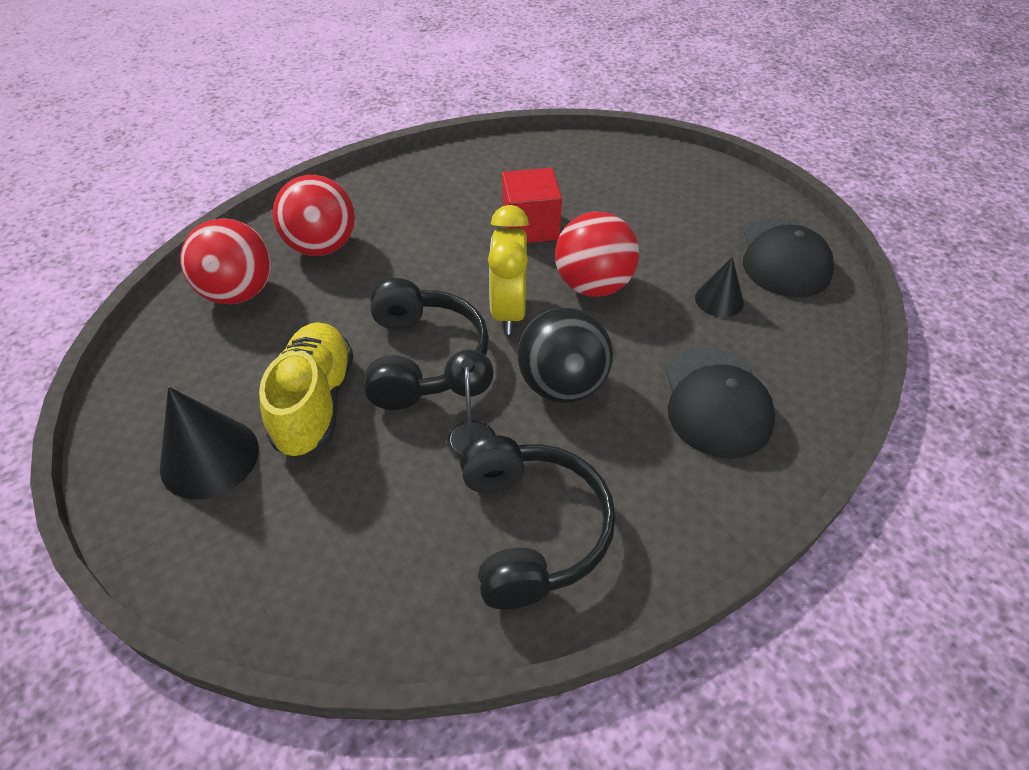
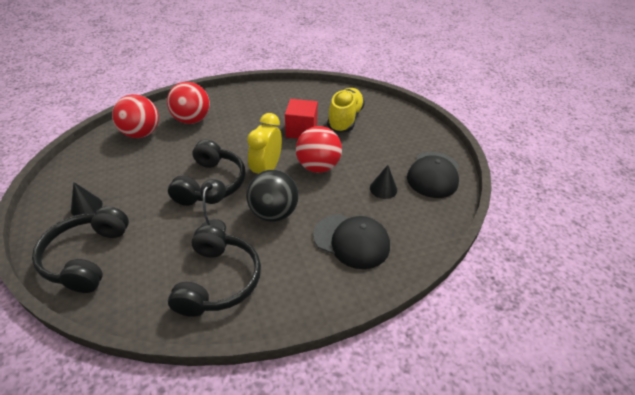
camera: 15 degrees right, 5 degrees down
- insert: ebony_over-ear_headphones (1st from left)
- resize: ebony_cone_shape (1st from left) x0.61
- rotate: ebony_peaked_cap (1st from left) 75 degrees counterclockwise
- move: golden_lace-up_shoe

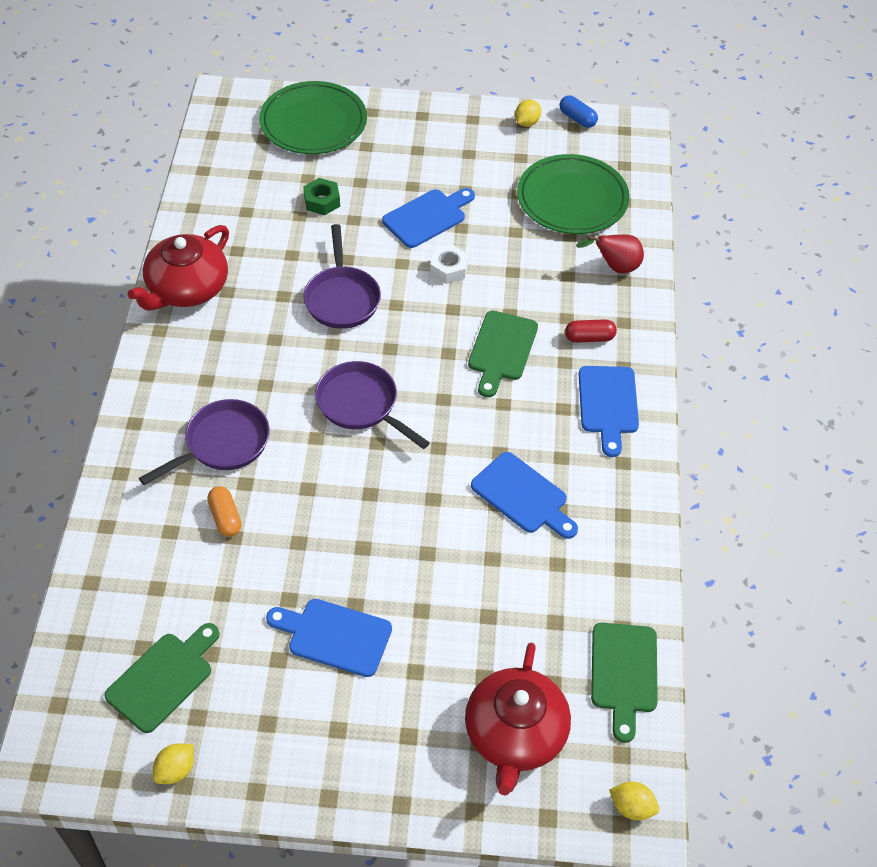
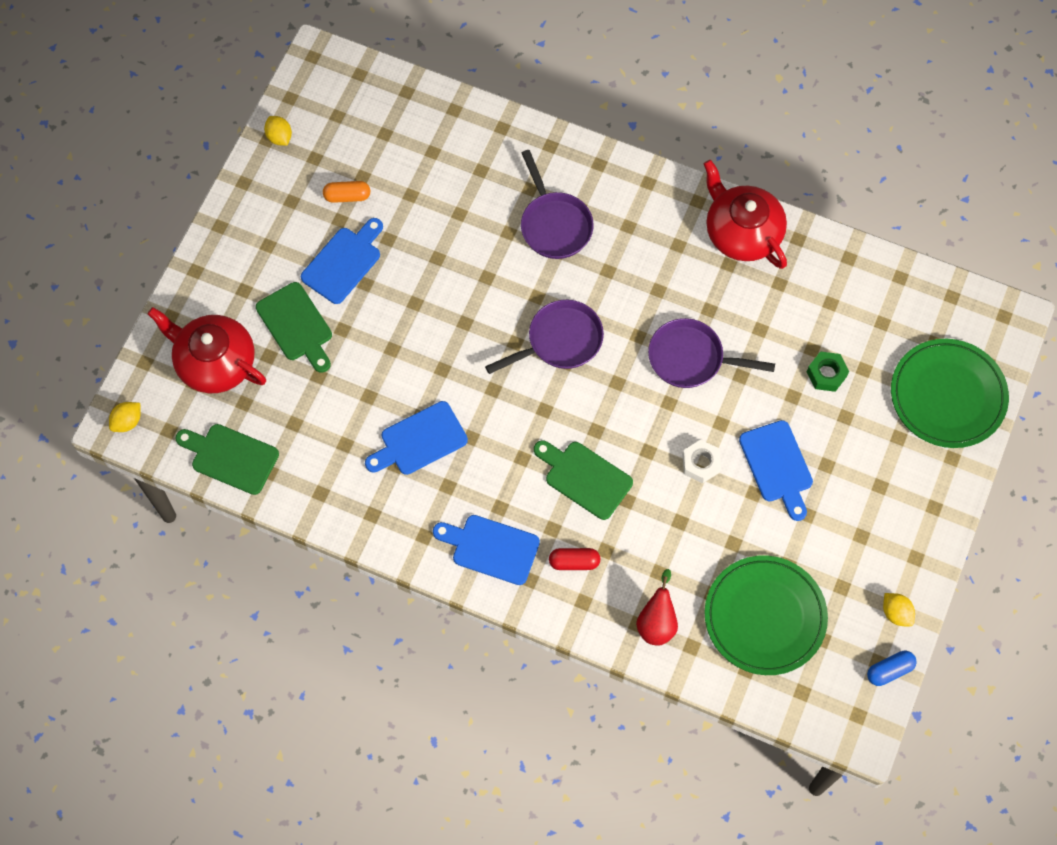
camera: 110 degrees right, 15 degrees up
- move: leaf-green_bread_board (1st from left in the first image) to leaf-green_bread_board (2nd from left)
- move: orange-coloured_pill
- rotate: red_pill 75 degrees clockwise

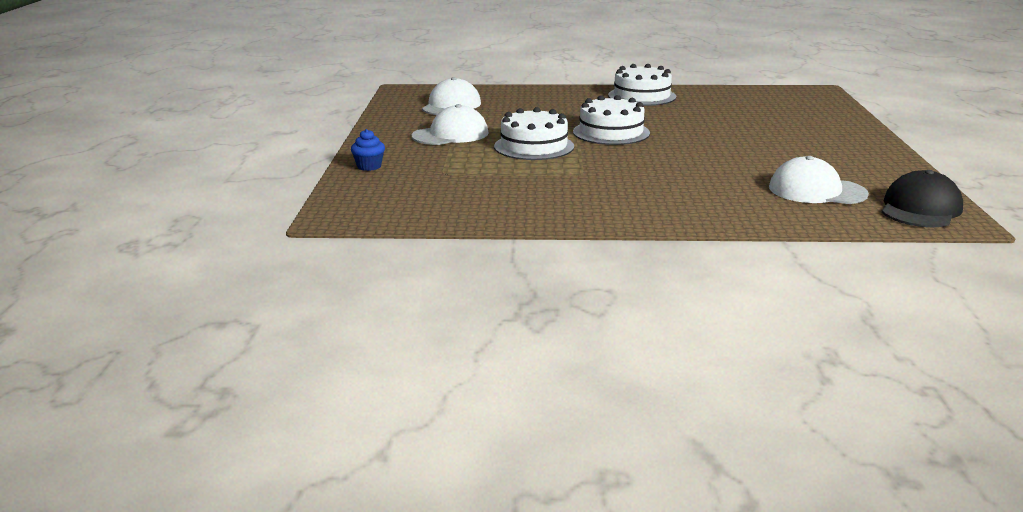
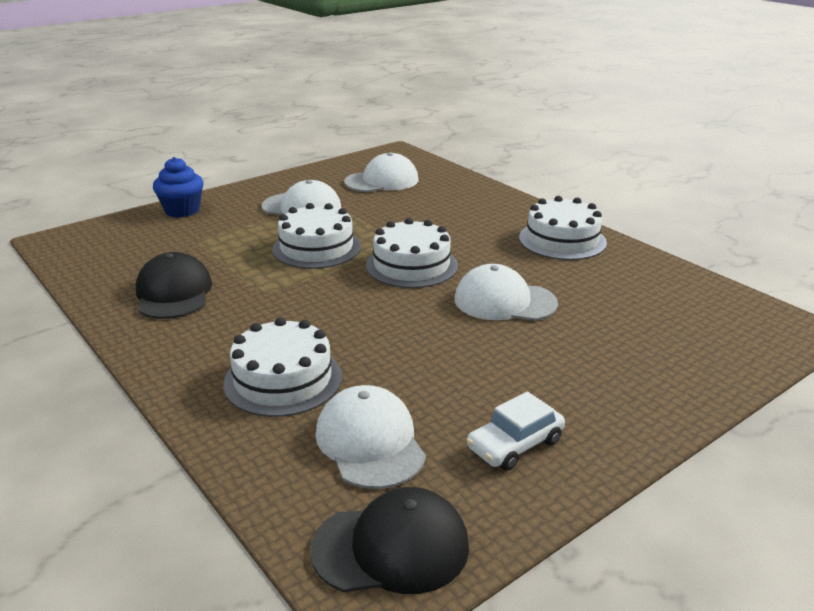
camera: 50 degrees right, 5 degrees up
- insert: ebony_peaked_cap (1st from left)
- resize: royal_blue_fairy_cake x1.52
- insert: snow-white_gateau (1st from left)
- insert: snow-white_peaked_cap (4th from left)
- insert: snow-white_automobile

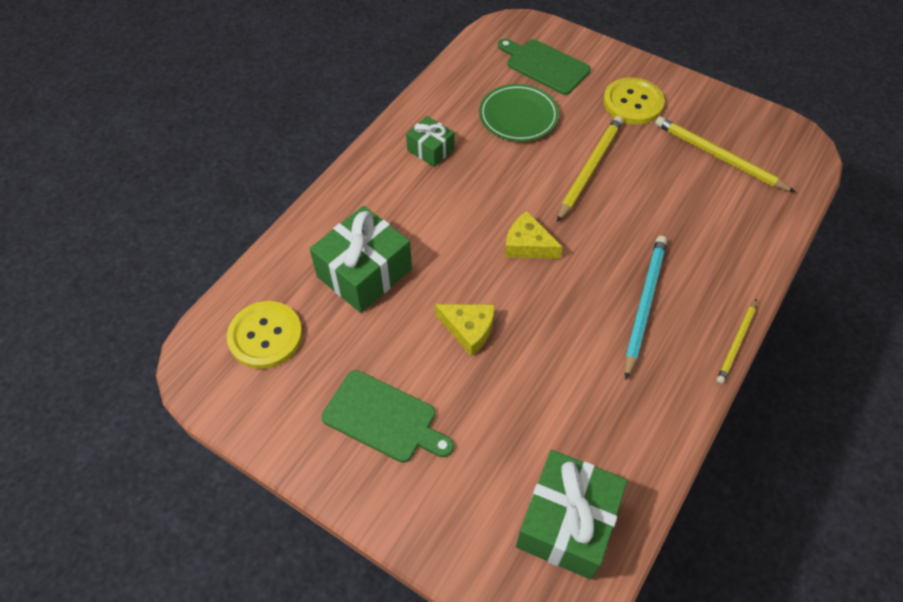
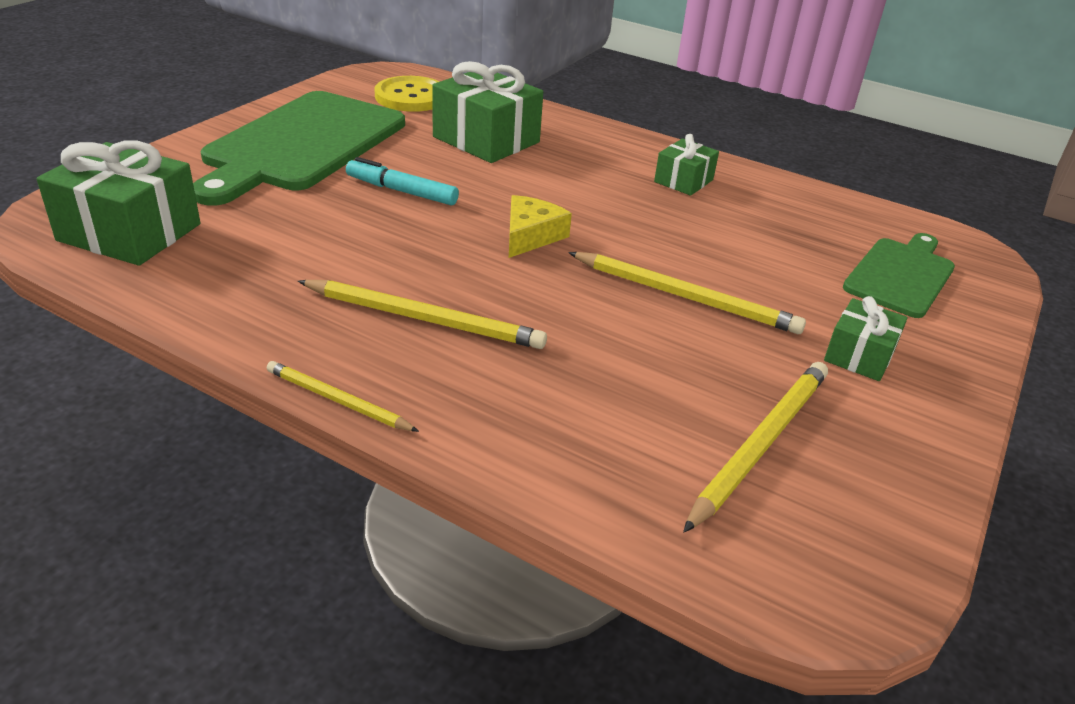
camera: 85 degrees right, 20 degrees down
- resize: leaf-green_bread_board (1st from left) x1.81
- recolor: teal_pencil to golden_pencil (2nd from left)
- replace: golden_piece_of_cheese (1st from left) to teal_felt_pen
- replace: golden_shirt_button (2nd from left) to leaf-green_present (4th from left)
- delete: leaf-green_dinner_plate

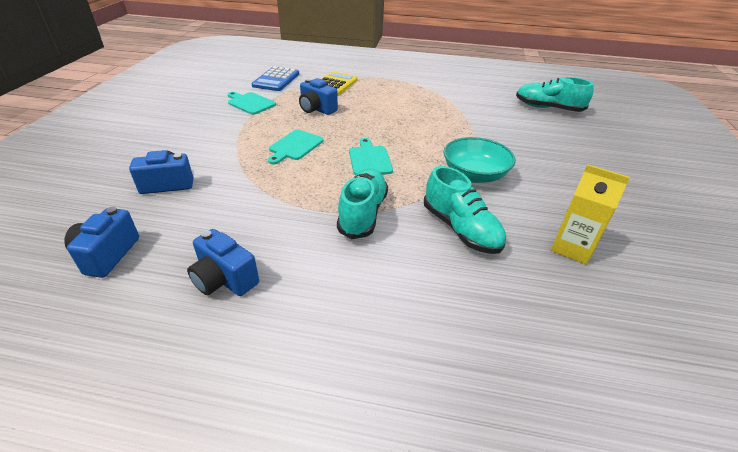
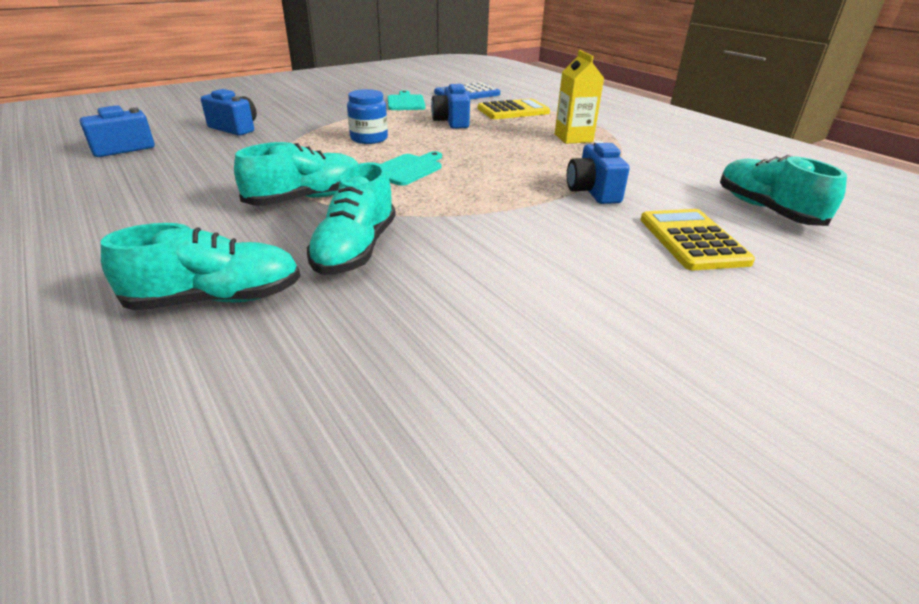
camera: 45 degrees right, 5 degrees down
- insert: teal_lace-up_shoe (1st from left)
- replace: teal_bread_board (2nd from left) to royal_blue_jar
- move: golden_milk_carton
- move: royal_blue_camera (3rd from left in the first image) to royal_blue_camera (4th from left)
- insert: golden_calculator (2nd from left)
- delete: teal_serving_bowl

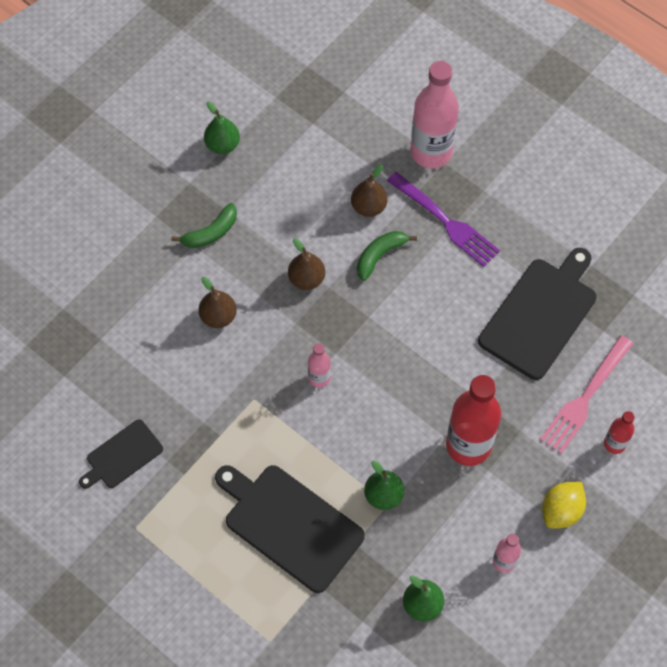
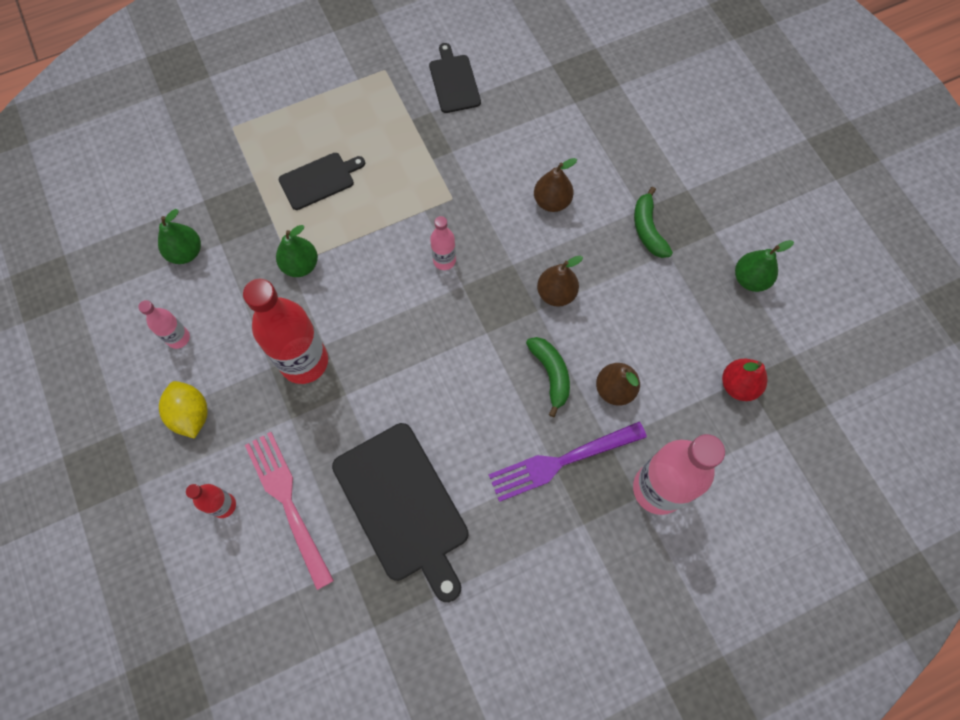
camera: 115 degrees right, 5 degrees up
- resize: ebony_bread_board (2nd from left in the first image) x0.56
- insert: red_toy_pear

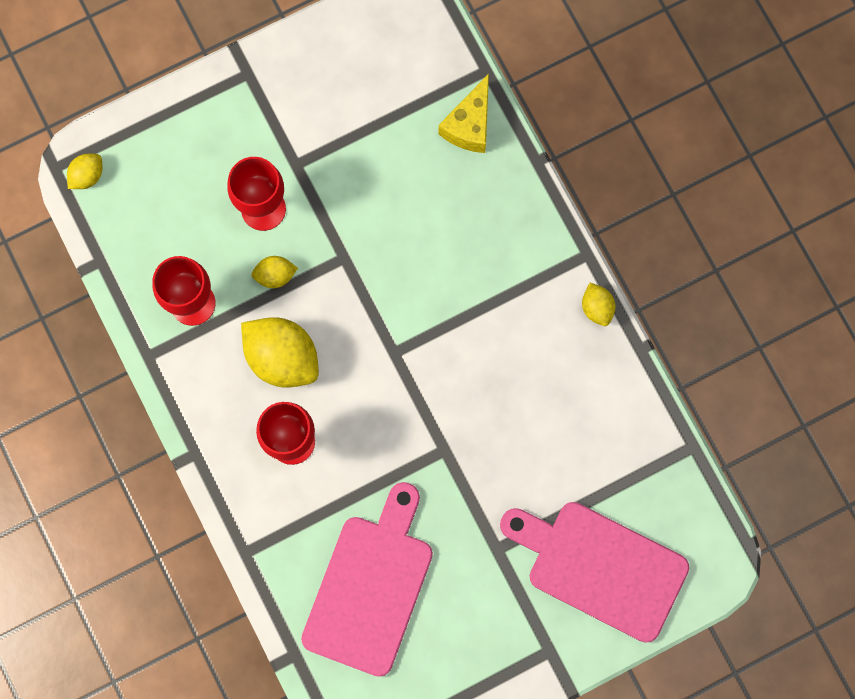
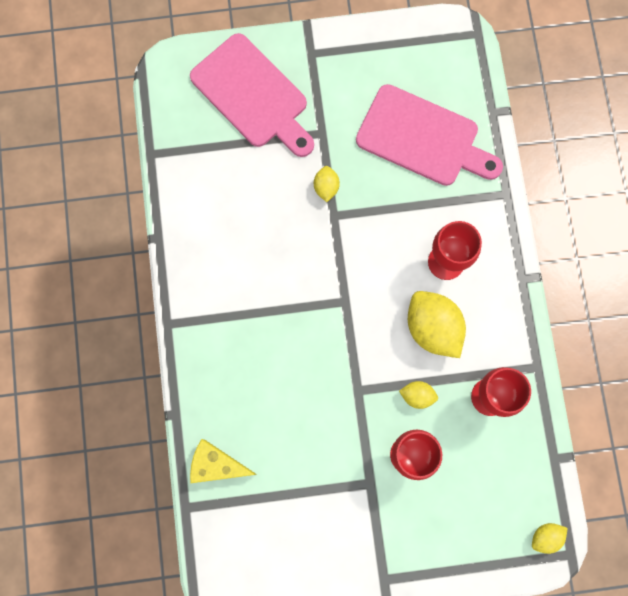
camera: 160 degrees left, 0 degrees up
- rotate: golden_piece_of_cheese 120 degrees counterclockwise
- move: golden_lemon (4th from left in the first image) to golden_lemon (1st from left)
- rotate: rosy_bread_board (1st from left in the first image) 105 degrees counterclockwise

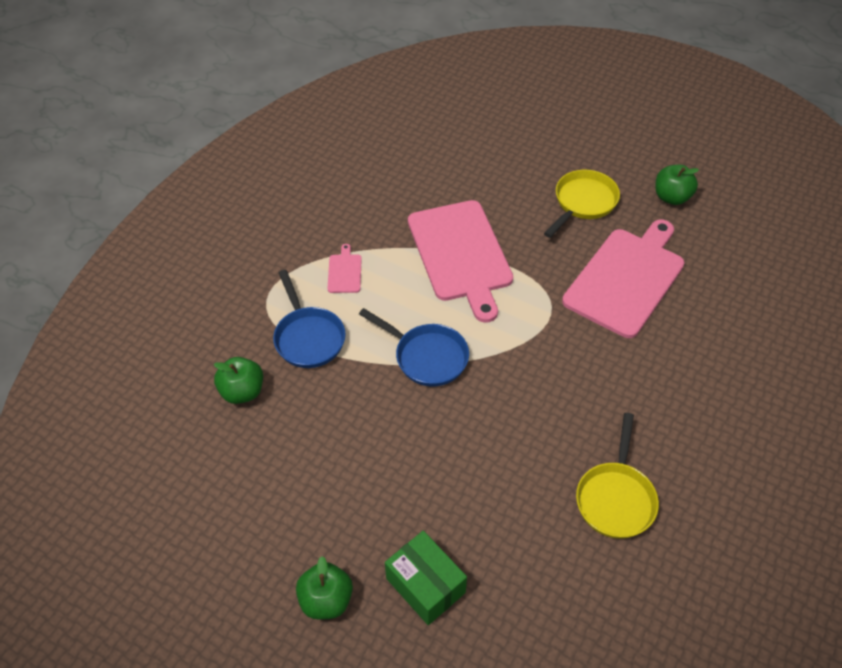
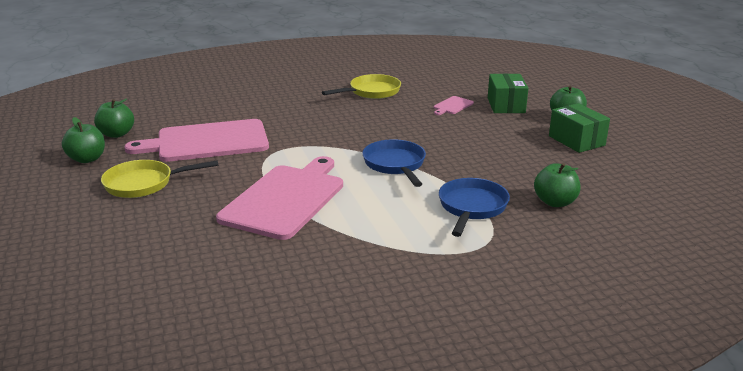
camera: 140 degrees left, 25 degrees down
- insert: leaf-green_toy_apple (2nd from left)
- move: rosy_bread_board (1st from left in the first image) to rosy_bread_board (3rd from left)
- insert: leaf-green_parcel (2nd from left)

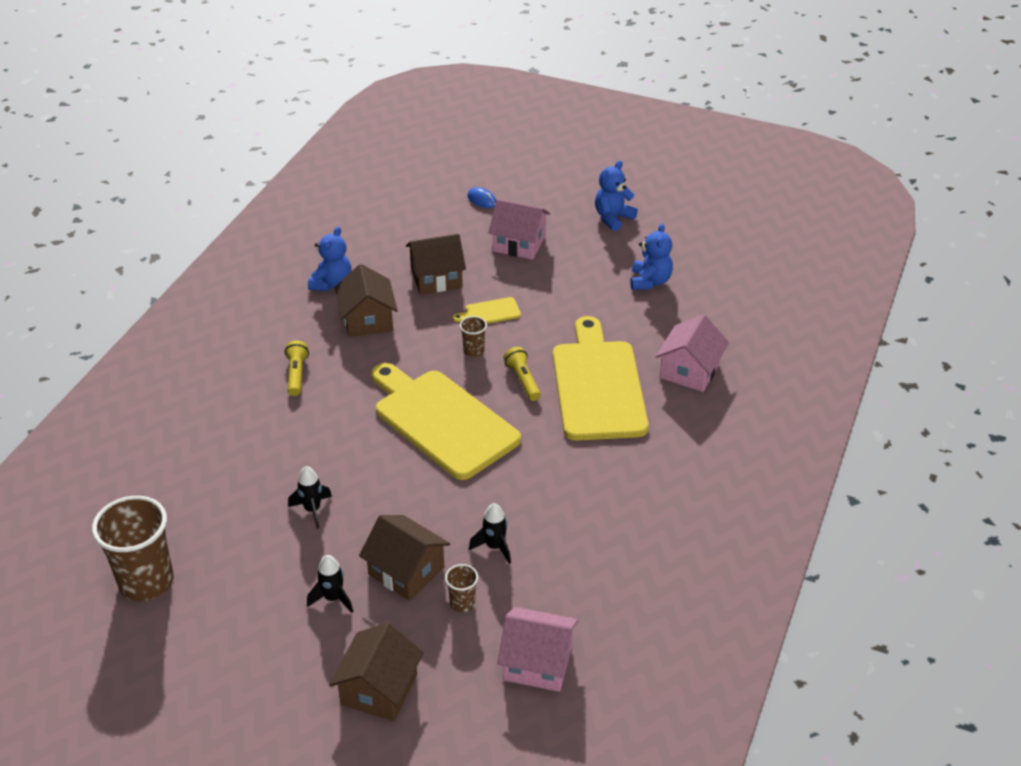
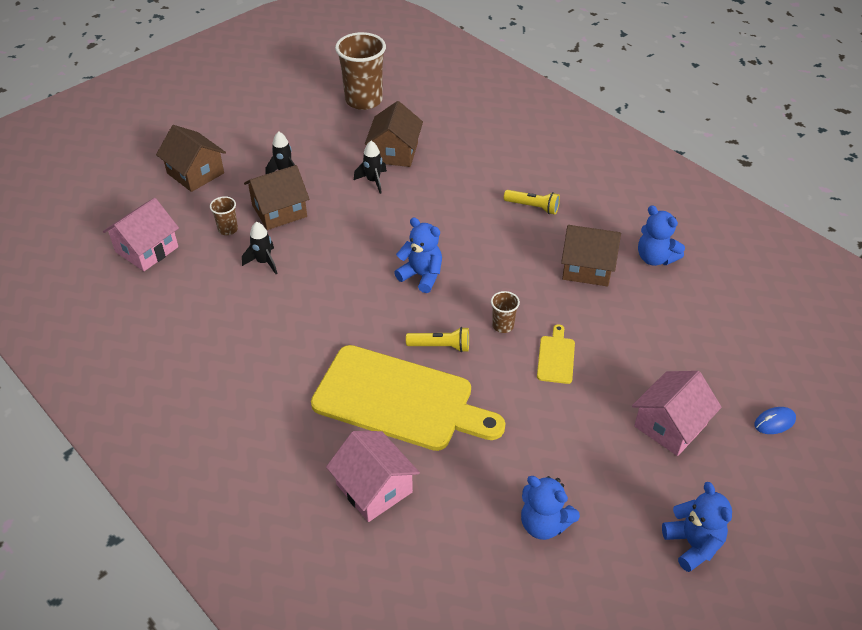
camera: 115 degrees right, 5 degrees up
- move: dark_brown_toy_house (4th from left in the first image) to dark_brown_toy_house (3rd from left)
- replace: golden_bread_board (1st from left) to royal_blue_stuffed_bear (1st from left)

